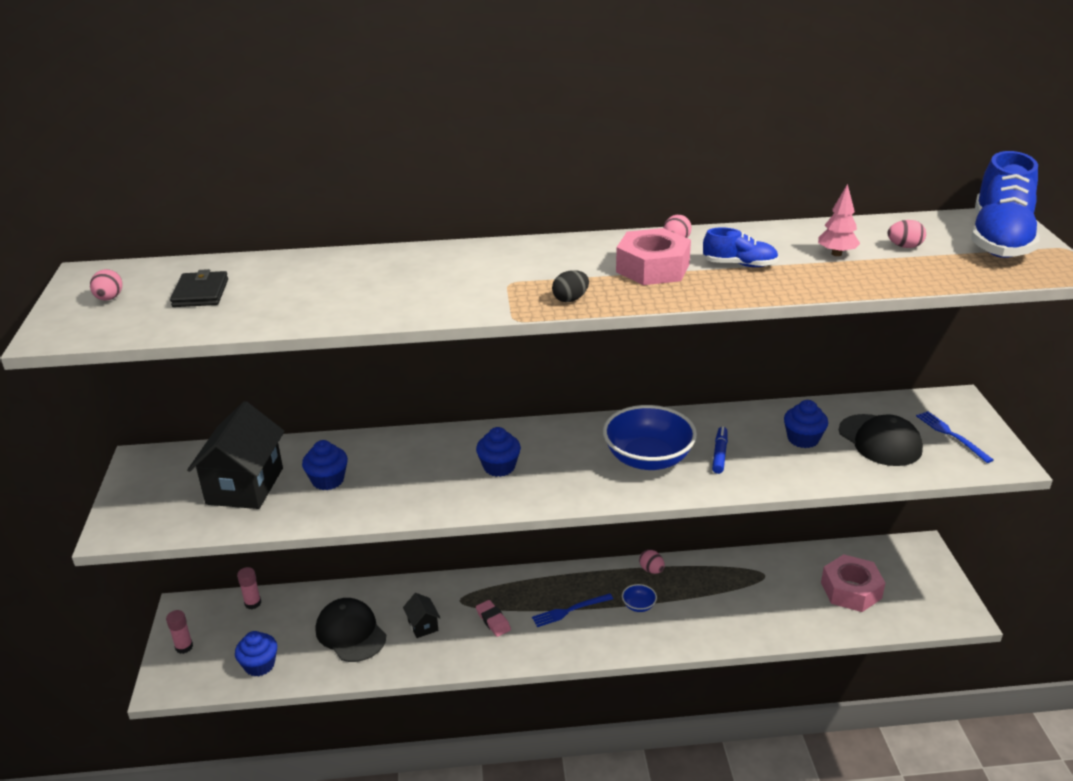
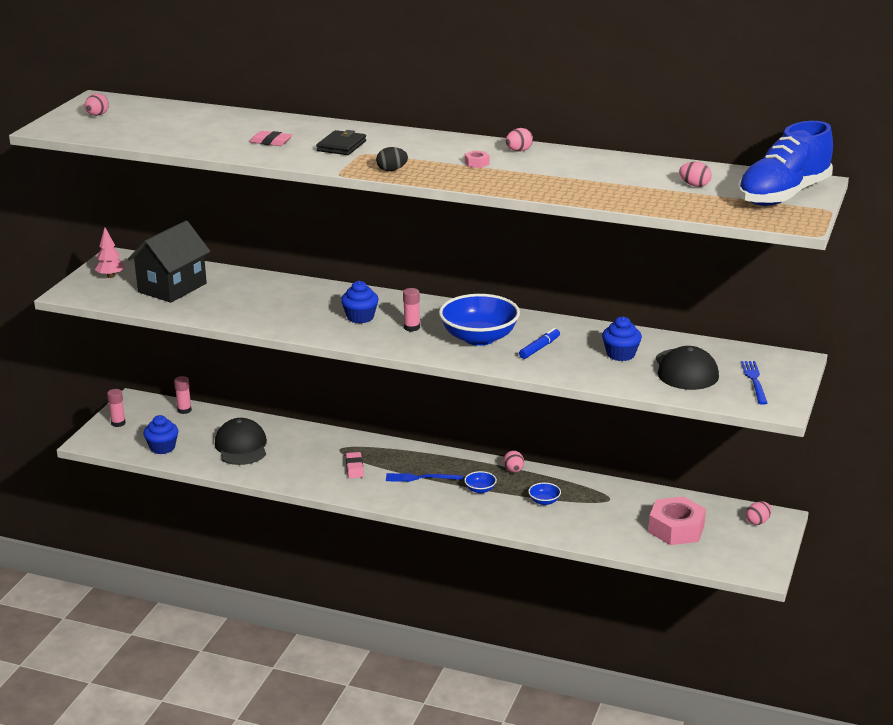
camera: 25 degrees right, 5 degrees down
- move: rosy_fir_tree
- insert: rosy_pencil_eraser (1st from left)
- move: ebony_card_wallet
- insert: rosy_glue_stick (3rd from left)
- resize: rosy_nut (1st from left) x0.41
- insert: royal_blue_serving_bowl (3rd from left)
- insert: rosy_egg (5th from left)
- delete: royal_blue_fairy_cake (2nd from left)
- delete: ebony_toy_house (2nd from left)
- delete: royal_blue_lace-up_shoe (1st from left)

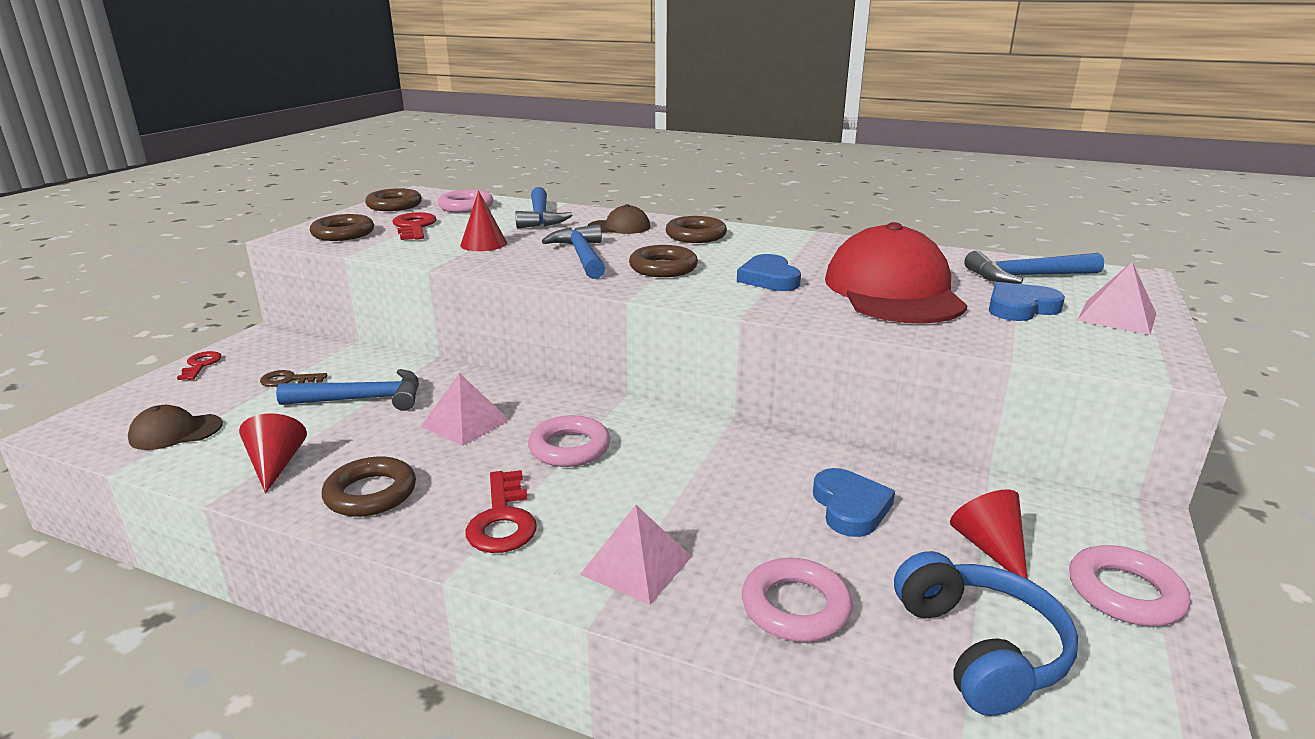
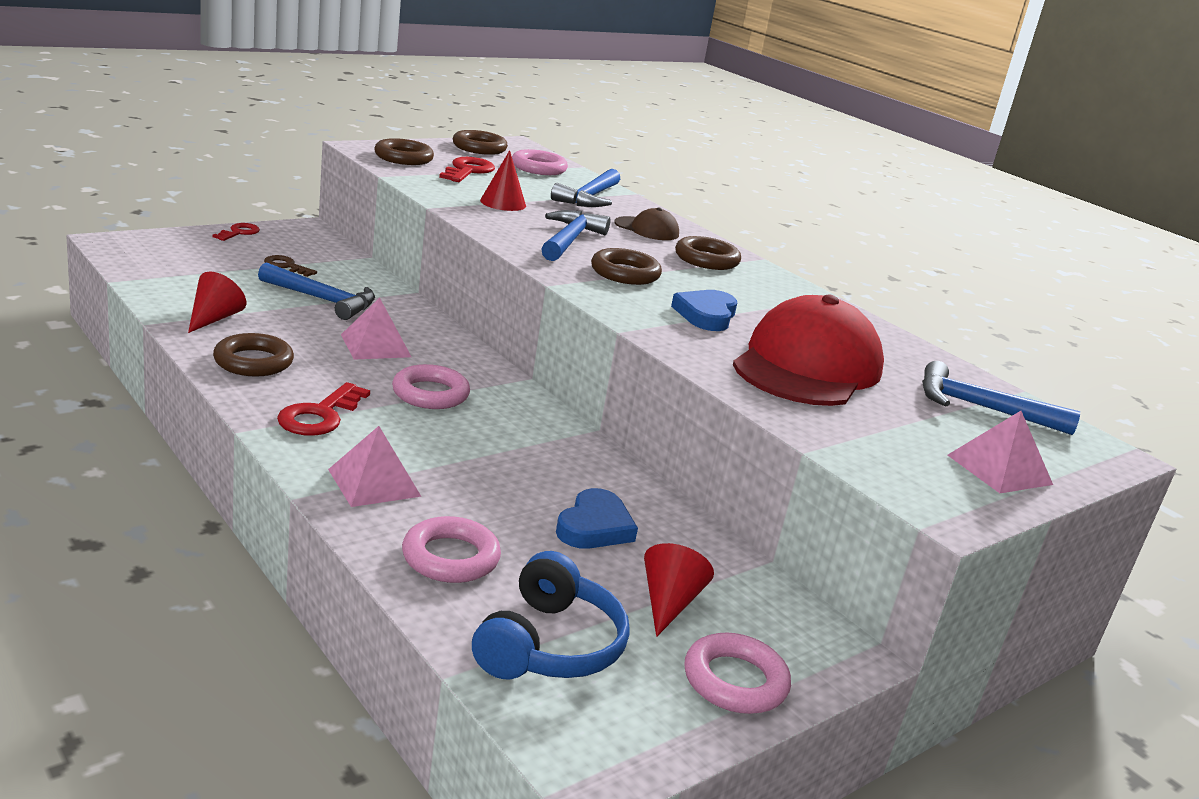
camera: 25 degrees right, 0 degrees up
- delete: dark_brown_peaked_cap (1st from left)
- delete: royal_blue_heart_shape (3rd from left)

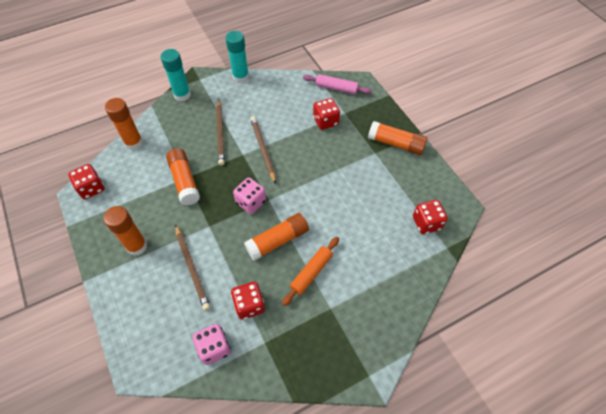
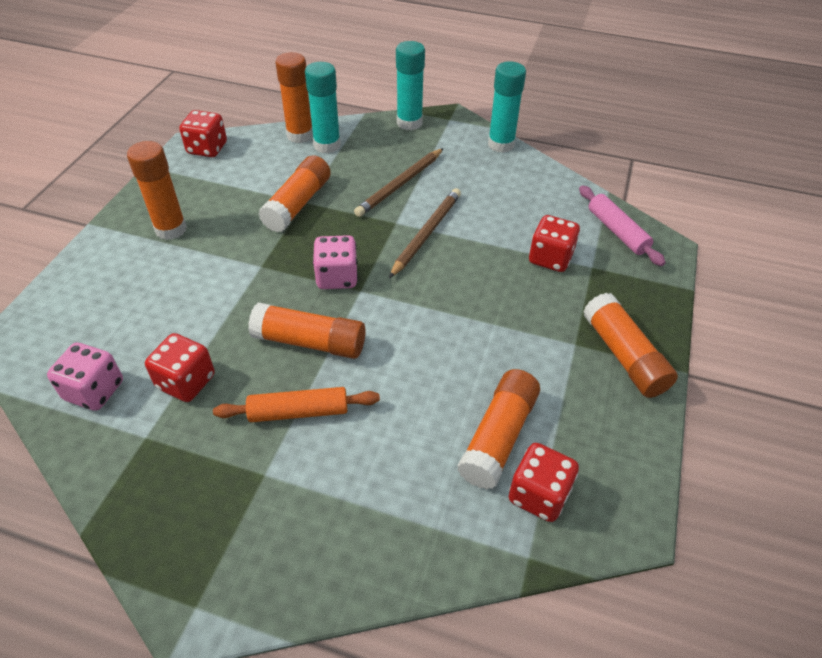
camera: 45 degrees right, 10 degrees down
- insert: teal_glue_stick (1st from left)
- insert: orange-coloured_glue_stick (5th from left)
- delete: dark_brown_pencil (1st from left)

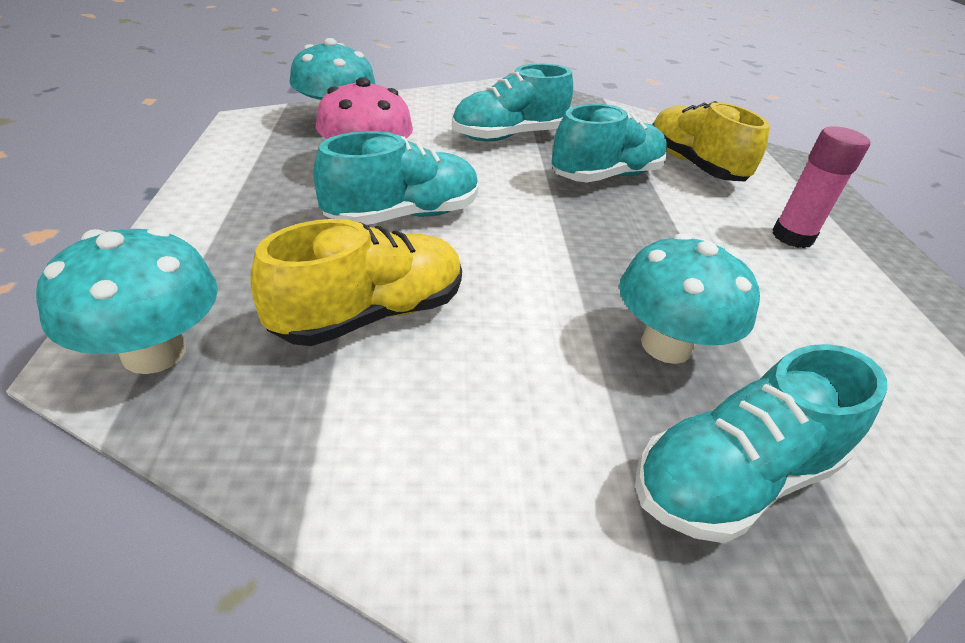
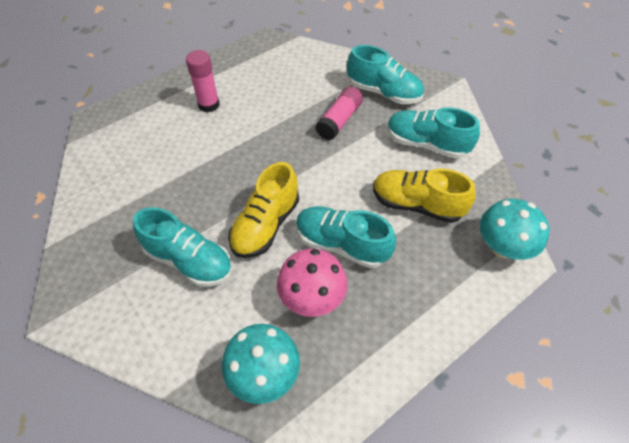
camera: 120 degrees left, 15 degrees up
- move: golden_lace-up_shoe (2nd from left in the first image) to golden_lace-up_shoe (1st from left)
- replace: teal_fungus (3rd from left) to rosy_glue_stick (2nd from left)
- move: teal_lace-up_shoe (3rd from left in the first image) to teal_lace-up_shoe (4th from left)

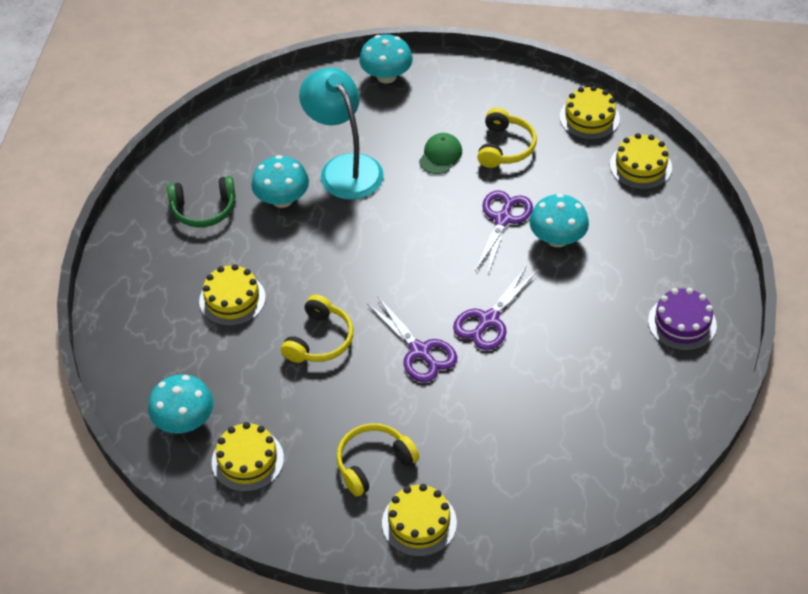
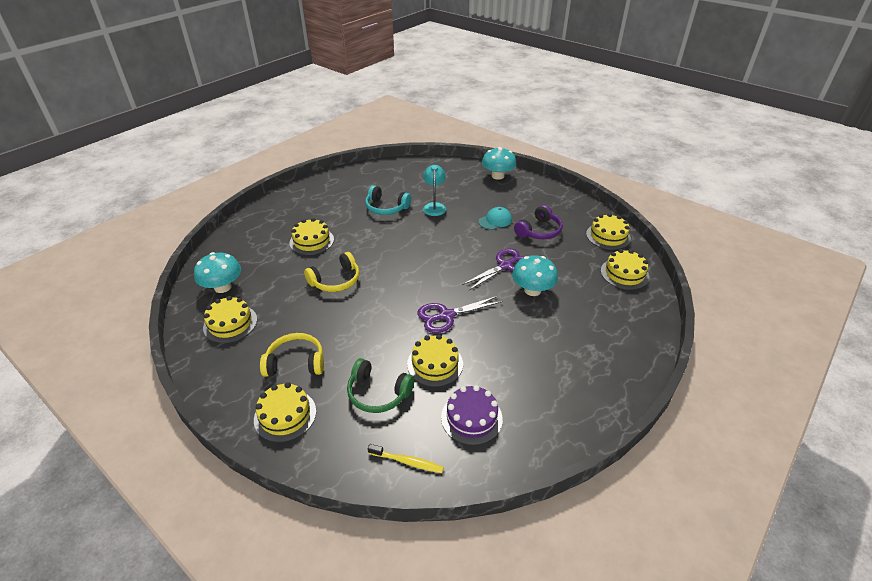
camera: 30 degrees right, 10 degrees down
- move: leaf-green_over-ear_headphones
- replace: teal_fungus (2nd from left) to teal_over-ear_headphones
- insert: golden_toothbrush
- insert: golden_gateau (4th from left)
- resize: teal_lamp x0.57
- move: royal_purple_gateau
- recolor: leaf-green_peaked_cap to teal_peaked_cap
- recolor: golden_over-ear_headphones (3rd from left) to royal_purple_over-ear_headphones
- delete: royal_purple_shears (1st from left)

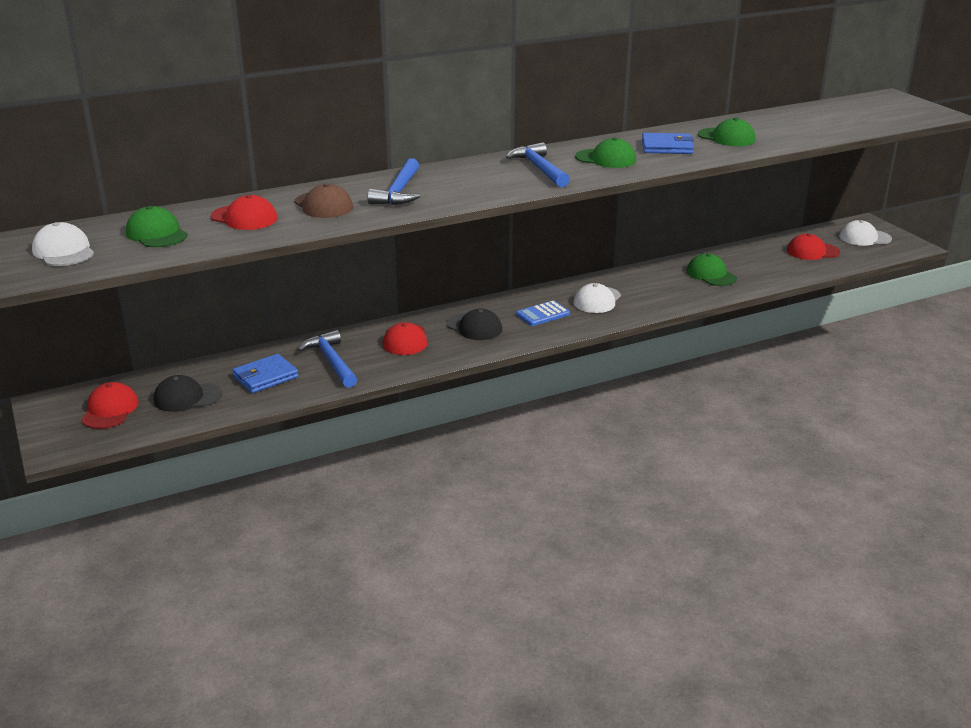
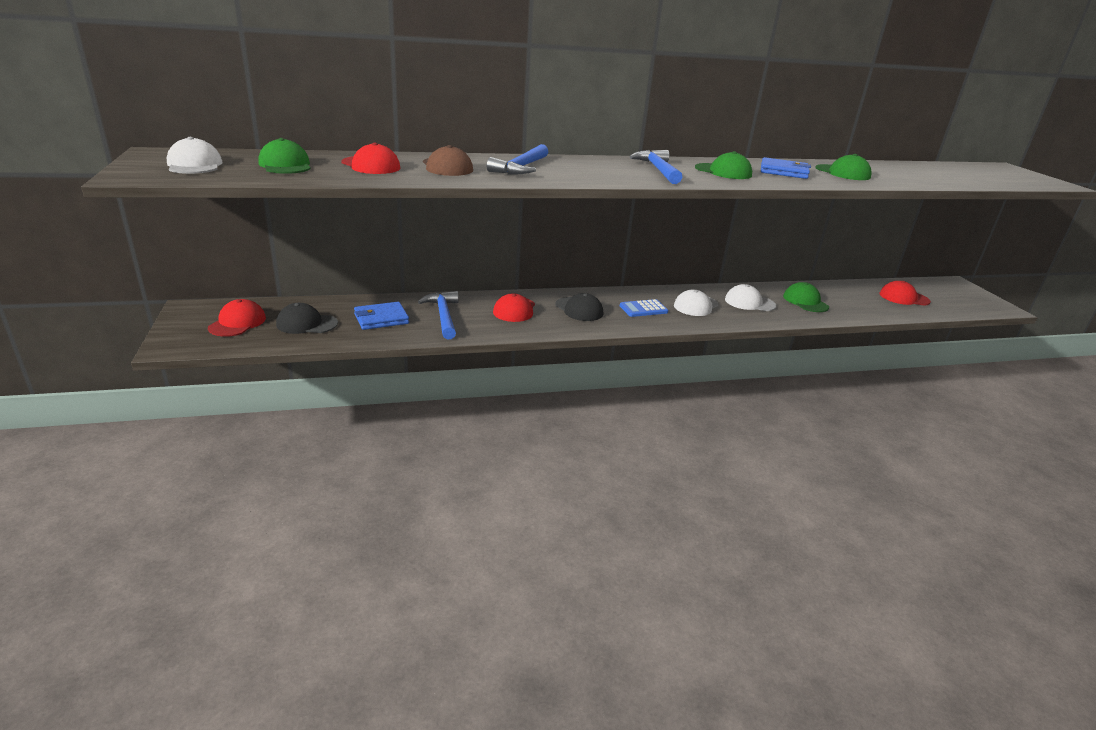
camera: 10 degrees right, 0 degrees up
- move: snow-white_peaked_cap (3rd from left)

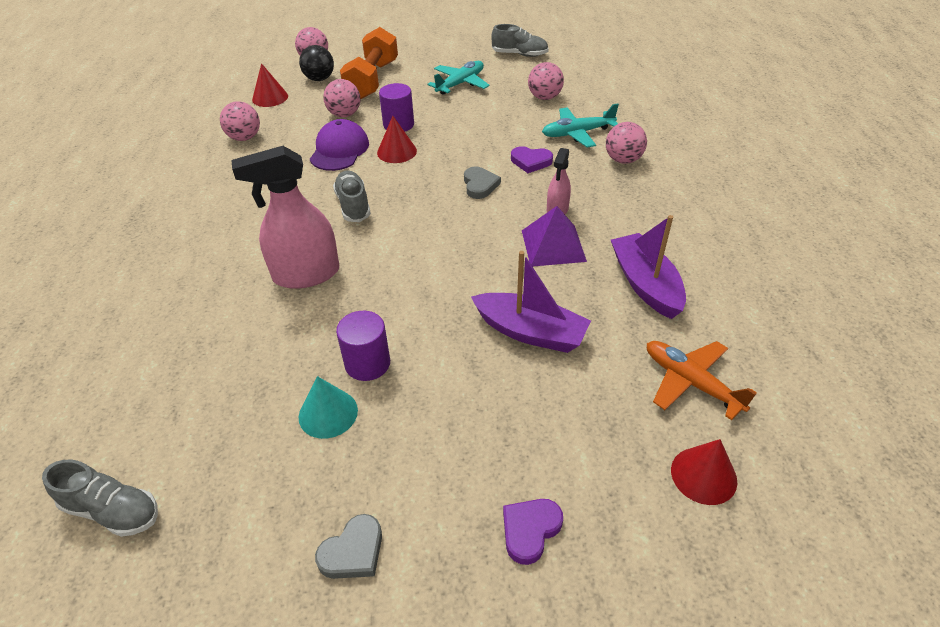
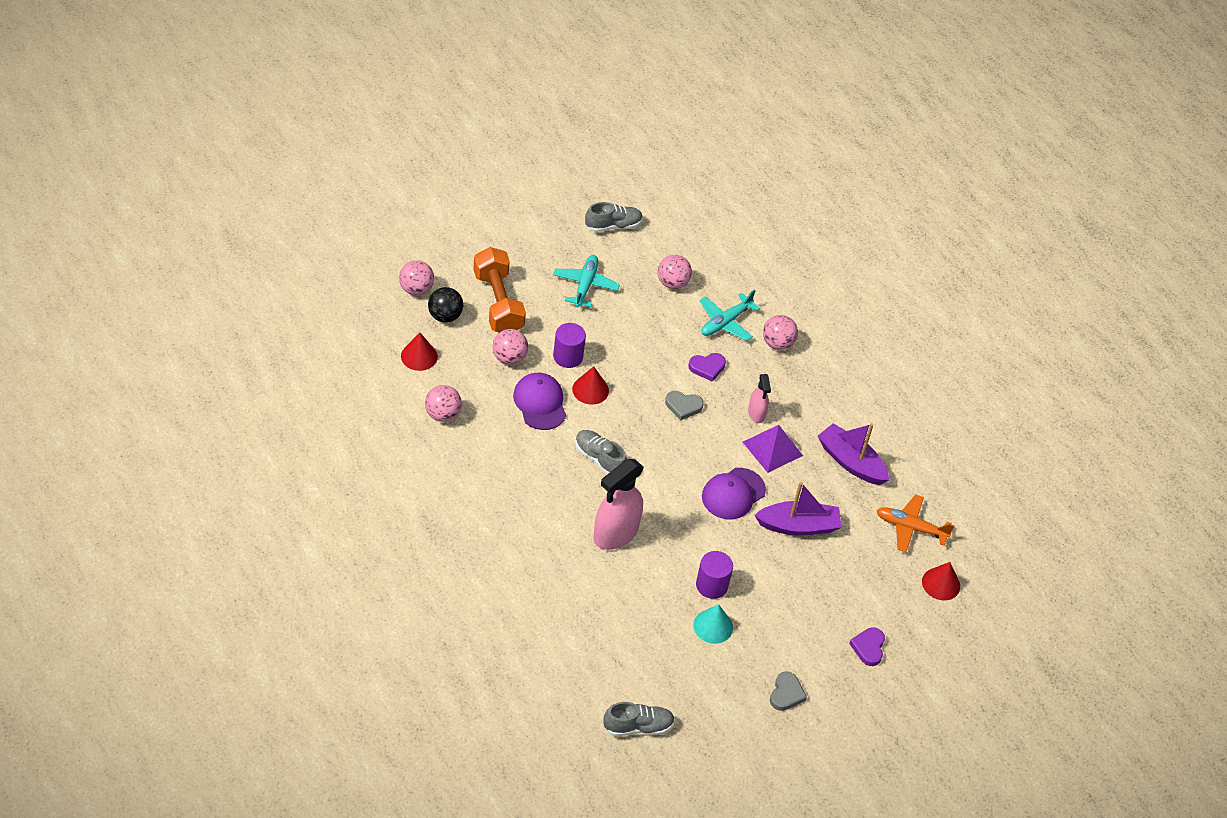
camera: 35 degrees left, 5 degrees up
- rotate: ash-grey_heart_shape (2nd from left in the first image) 135 degrees clockwise
- insert: royal_purple_peaked_cap (2nd from left)

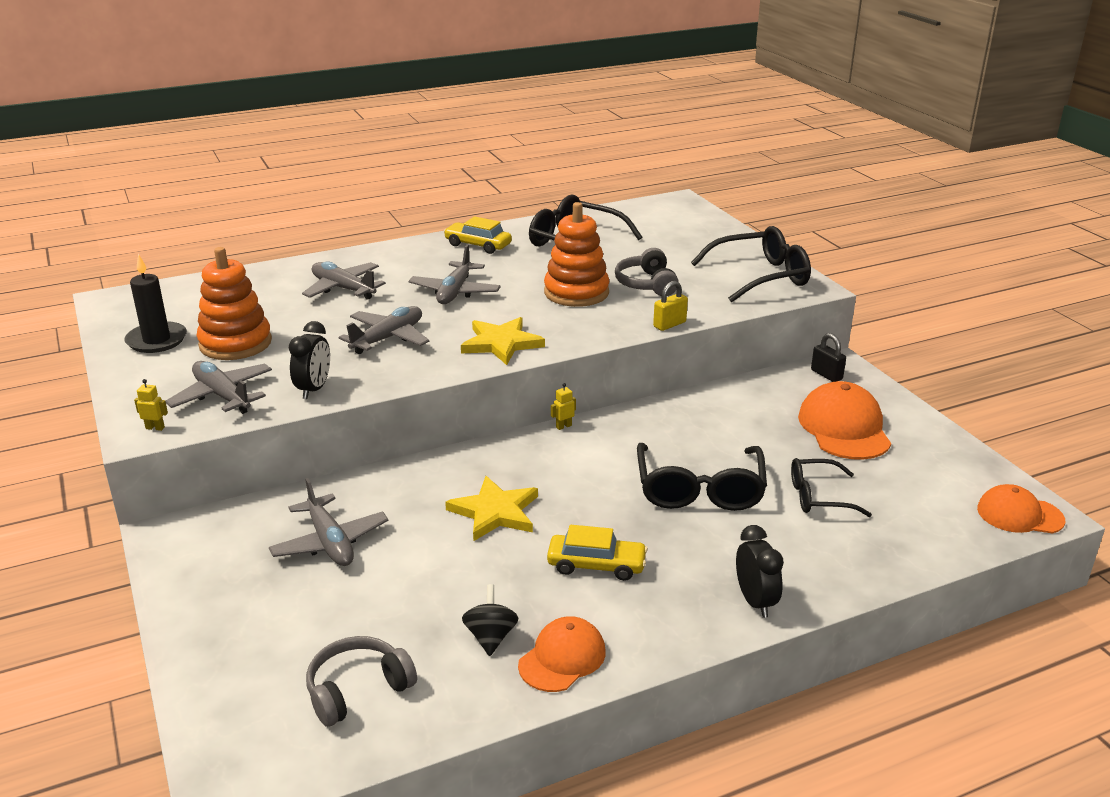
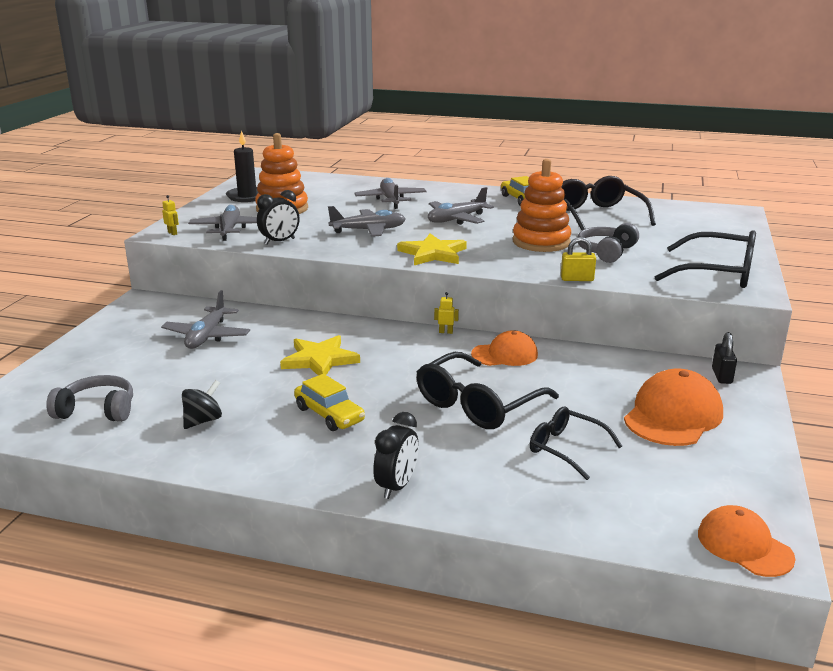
camera: 40 degrees right, 5 degrees down
- move: orange-coloured_peaked_cap (1st from left)

